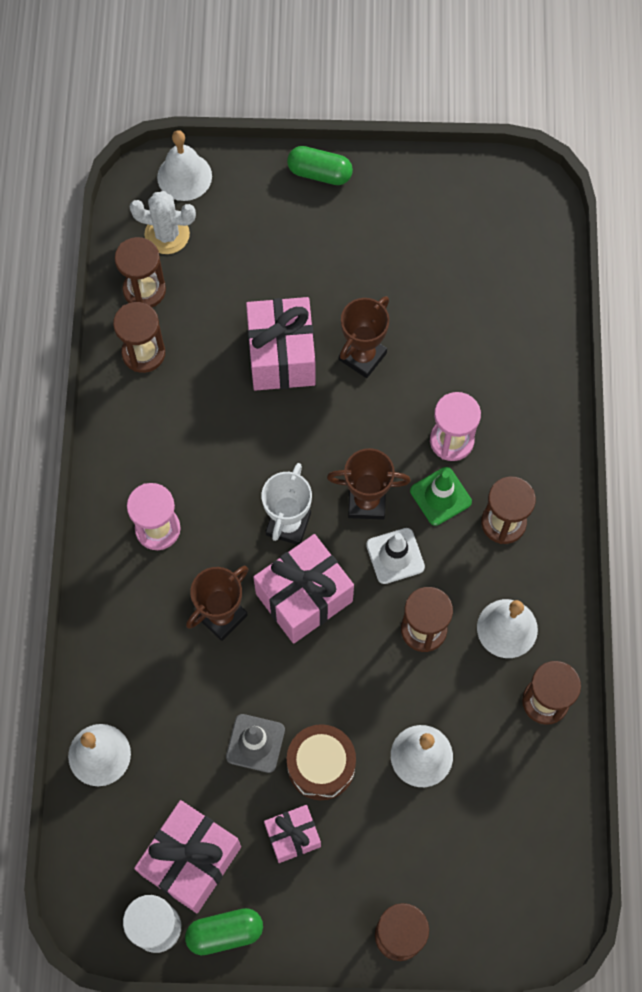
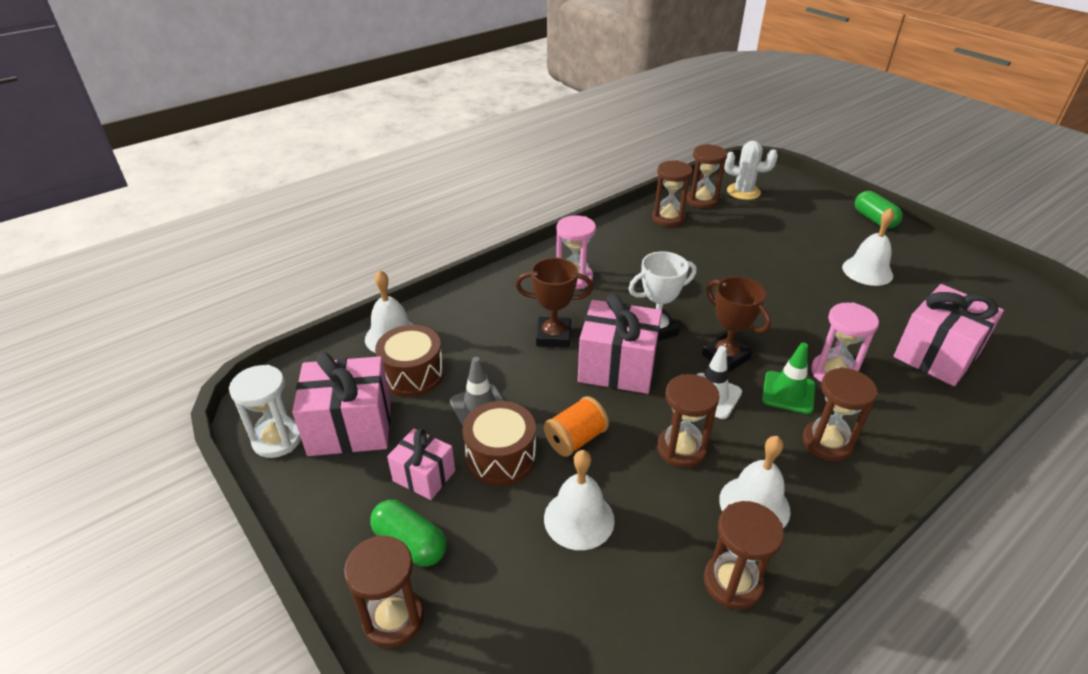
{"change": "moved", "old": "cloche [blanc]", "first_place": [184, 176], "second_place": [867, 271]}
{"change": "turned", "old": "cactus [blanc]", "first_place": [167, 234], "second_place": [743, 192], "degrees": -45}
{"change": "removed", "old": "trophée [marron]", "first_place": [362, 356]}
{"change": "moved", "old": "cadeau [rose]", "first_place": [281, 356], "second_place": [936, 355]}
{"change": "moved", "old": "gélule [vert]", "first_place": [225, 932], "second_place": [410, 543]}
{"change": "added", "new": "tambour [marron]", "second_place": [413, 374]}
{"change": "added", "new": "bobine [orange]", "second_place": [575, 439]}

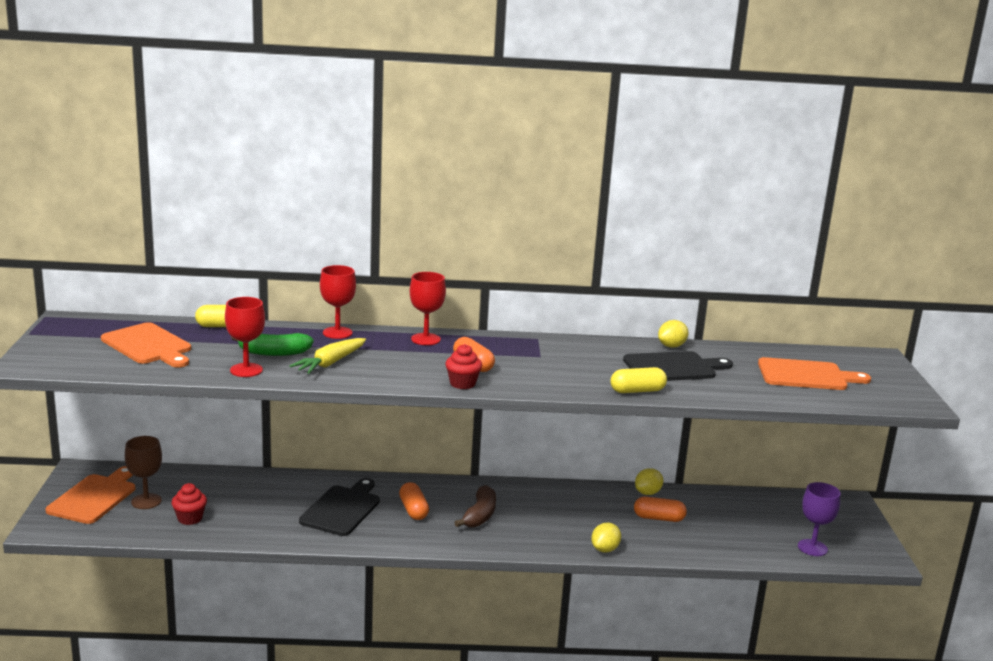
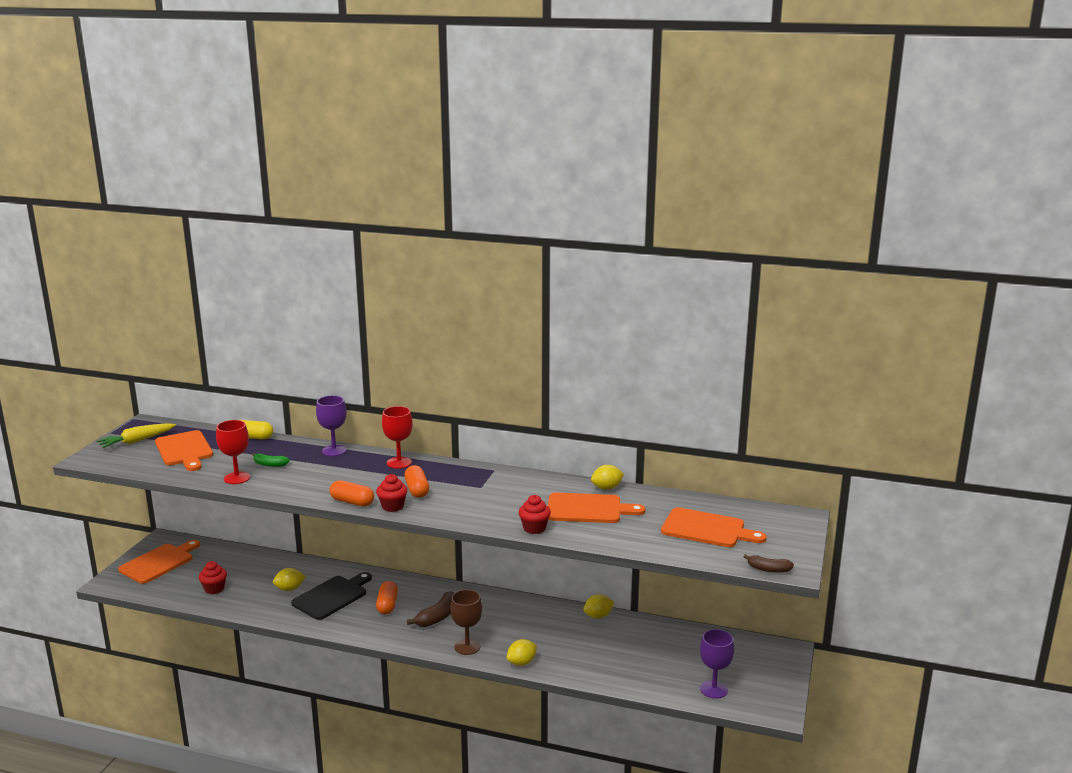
{"change": "recoloured", "old": "verre à pied [rouge]", "new": "verre à pied [violet]", "first_place": [337, 333], "second_place": [334, 451]}
{"change": "resized", "old": "banane [vert]", "first_place": [273, 353], "second_place": [270, 464], "factor": 0.63}
{"change": "moved", "old": "carotte [jaune]", "first_place": [330, 363], "second_place": [136, 441]}
{"change": "recoloured", "old": "planche à découper [noir]", "new": "planche à découper [orange]", "first_place": [673, 367], "second_place": [588, 509]}
{"change": "replaced", "old": "gélule [jaune]", "new": "muffin [rouge]", "first_place": [637, 391], "second_place": [534, 528]}
{"change": "moved", "old": "verre à pied [marron]", "first_place": [146, 501], "second_place": [467, 647]}
{"change": "moved", "old": "gélule [orange]", "first_place": [659, 518], "second_place": [352, 502]}
{"change": "added", "new": "banane [marron]", "second_place": [768, 569]}
{"change": "added", "new": "citron [jaune]", "second_place": [289, 589]}

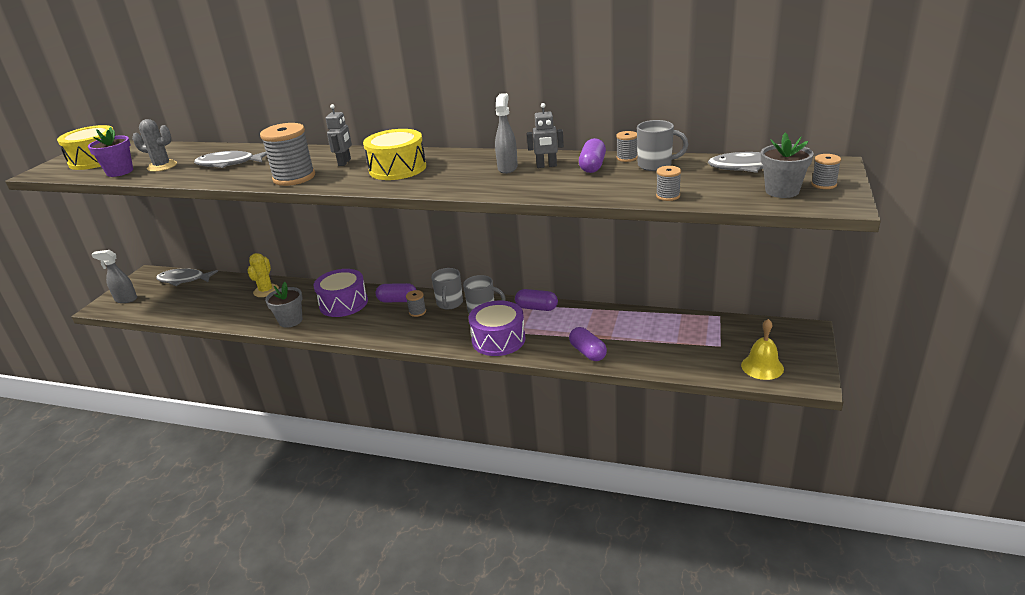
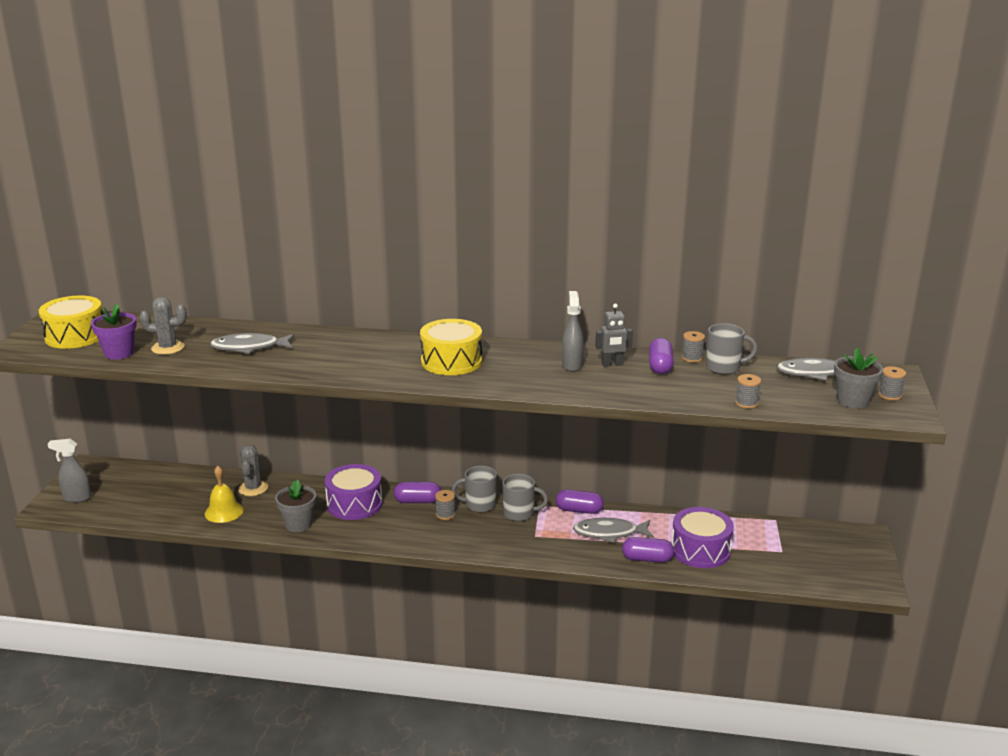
{"change": "removed", "old": "robot [gris]", "first_place": [345, 162]}
{"change": "removed", "old": "bobine [gris]", "first_place": [294, 177]}
{"change": "recoloured", "old": "cactus [jaune]", "new": "cactus [gris]", "first_place": [266, 291], "second_place": [253, 488]}
{"change": "moved", "old": "poisson [gris]", "first_place": [184, 280], "second_place": [609, 533]}
{"change": "turned", "old": "tasse [gris]", "first_place": [449, 303], "second_place": [479, 505], "degrees": 90}
{"change": "moved", "old": "tambour [violet]", "first_place": [498, 339], "second_place": [700, 550]}
{"change": "moved", "old": "cloche [jaune]", "first_place": [762, 367], "second_place": [224, 512]}
{"change": "turned", "old": "gélule [violet]", "first_place": [587, 352], "second_place": [647, 559], "degrees": -45}

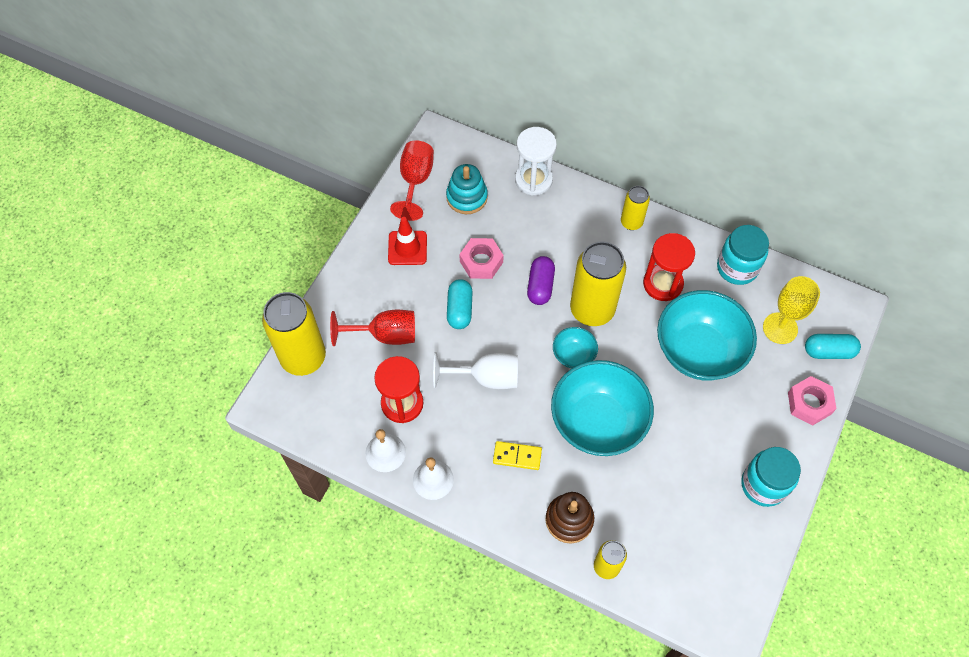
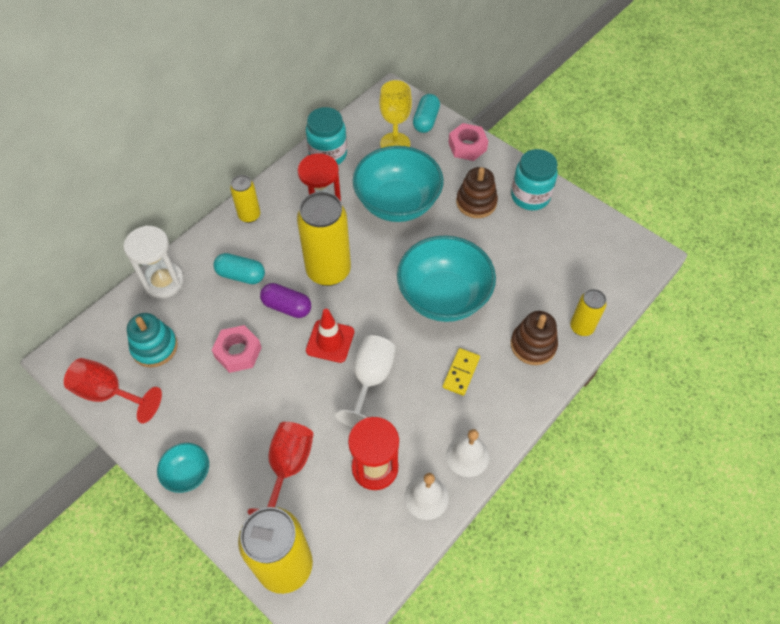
{"change": "moved", "old": "cône de chantier [rouge]", "first_place": [407, 248], "second_place": [330, 341]}
{"change": "moved", "old": "gélule [turquoise]", "first_place": [459, 309], "second_place": [241, 275]}
{"change": "moved", "old": "bol [turquoise]", "first_place": [573, 355], "second_place": [188, 474]}
{"change": "added", "new": "jouet à empiler [marron]", "second_place": [476, 202]}

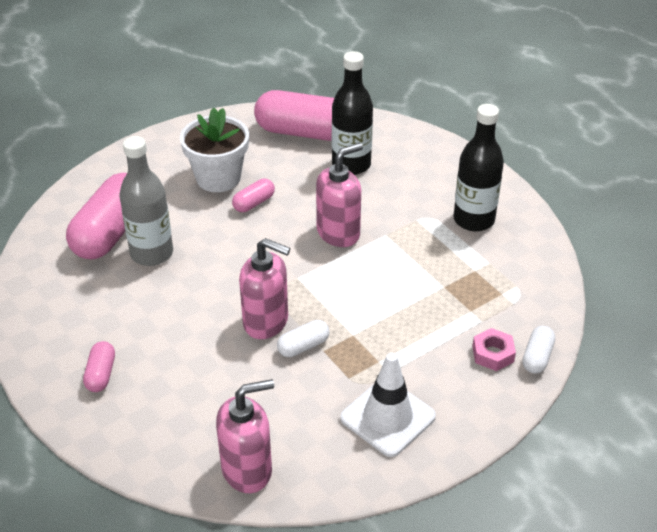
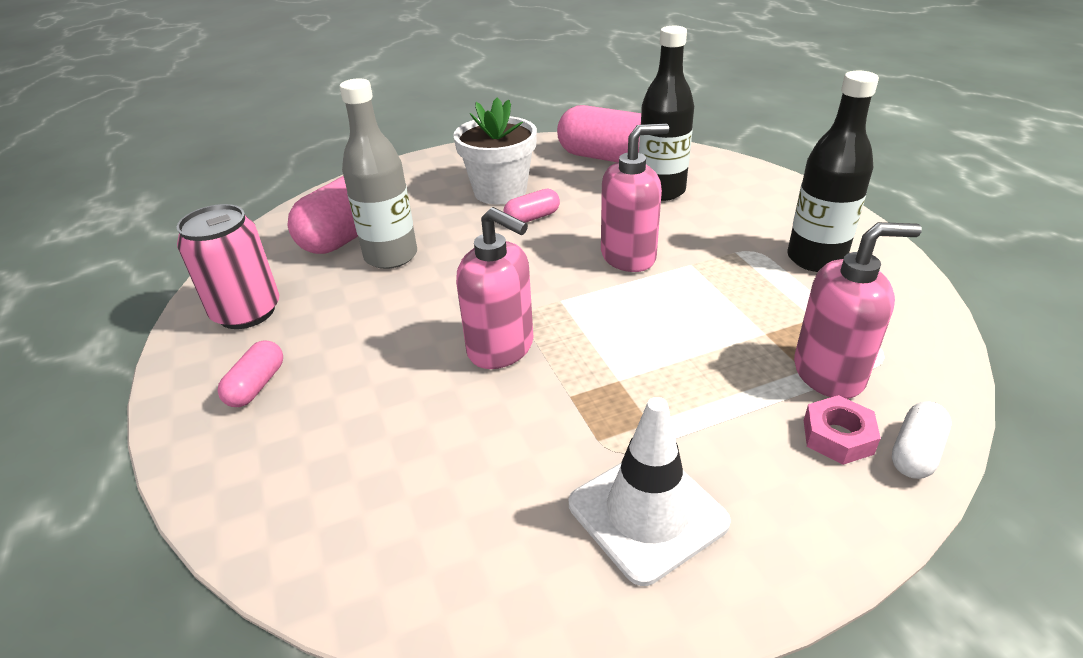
{"change": "removed", "old": "gélule [blanc]", "first_place": [303, 346]}
{"change": "moved", "old": "distributeur de savon [rose]", "first_place": [247, 470], "second_place": [829, 373]}
{"change": "added", "new": "canette [rose]", "second_place": [247, 312]}

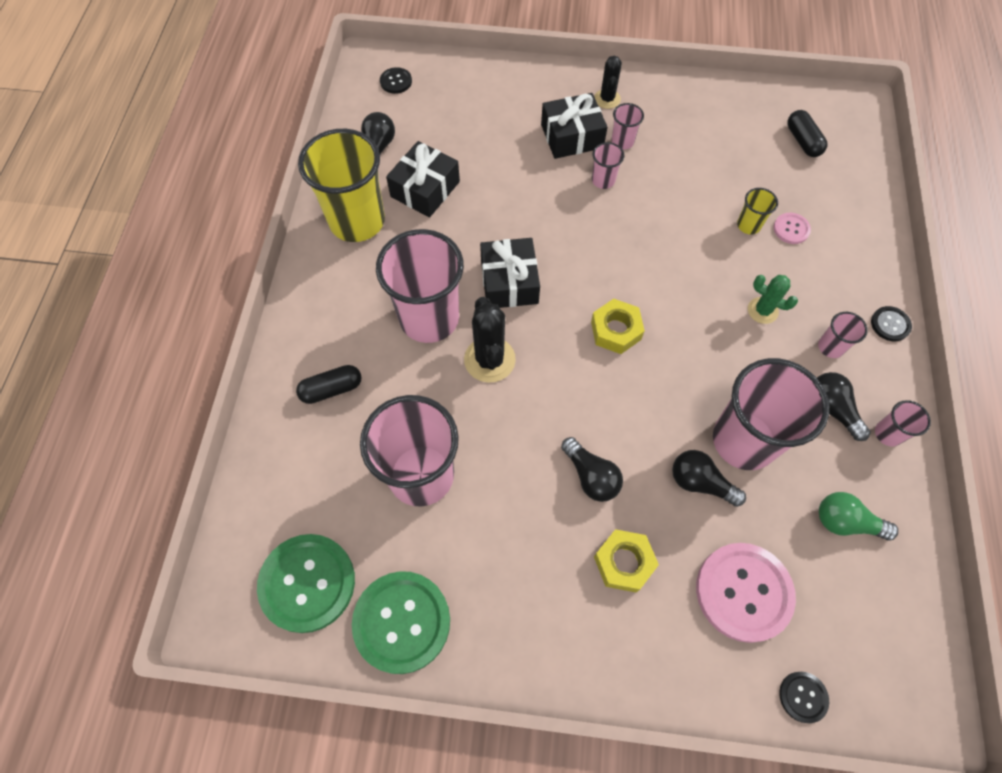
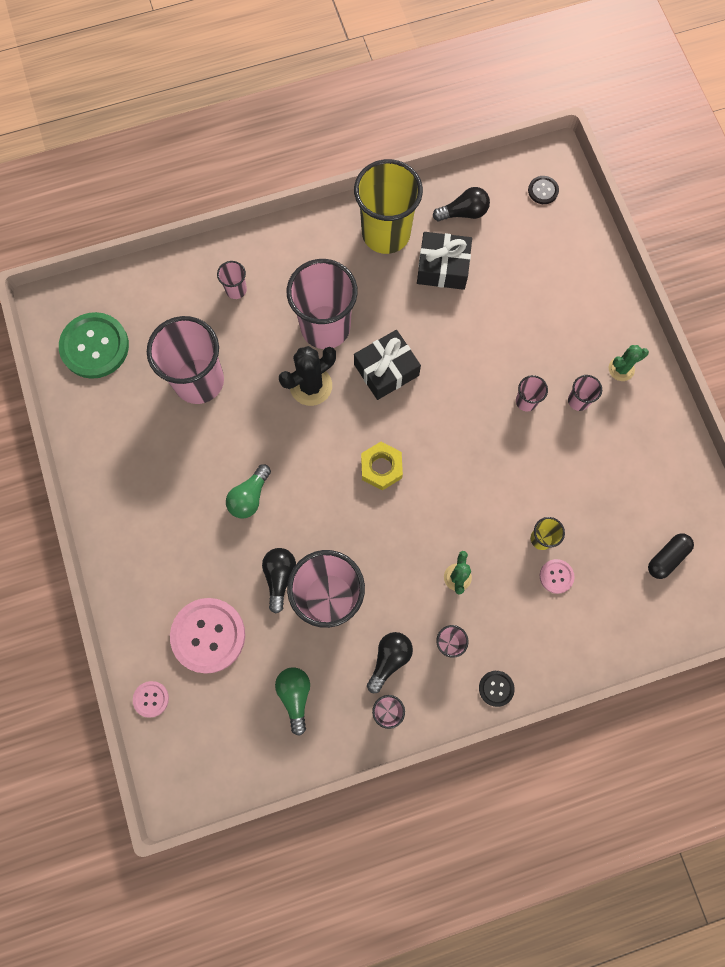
{"change": "recoloured", "old": "cactus [noir]", "new": "cactus [vert]", "first_place": [607, 99], "second_place": [621, 369]}
{"change": "removed", "old": "cadeau [noir]", "first_place": [572, 136]}
{"change": "replaced", "old": "gélule [noir]", "new": "gobelet [rose]", "first_place": [331, 389], "second_place": [236, 290]}
{"change": "recoloured", "old": "ampoule [noir]", "new": "ampoule [vert]", "first_place": [591, 476], "second_place": [249, 497]}
{"change": "removed", "old": "écrou [jaune]", "first_place": [624, 562]}
{"change": "removed", "old": "bouton [vert]", "first_place": [402, 622]}
{"change": "recoloured", "old": "bouton [noir]", "new": "bouton [rose]", "first_place": [803, 697], "second_place": [151, 699]}

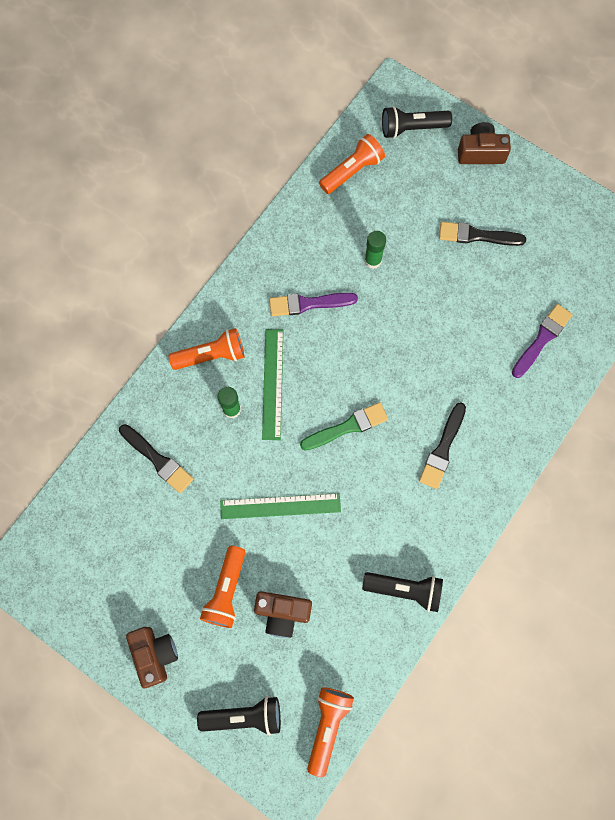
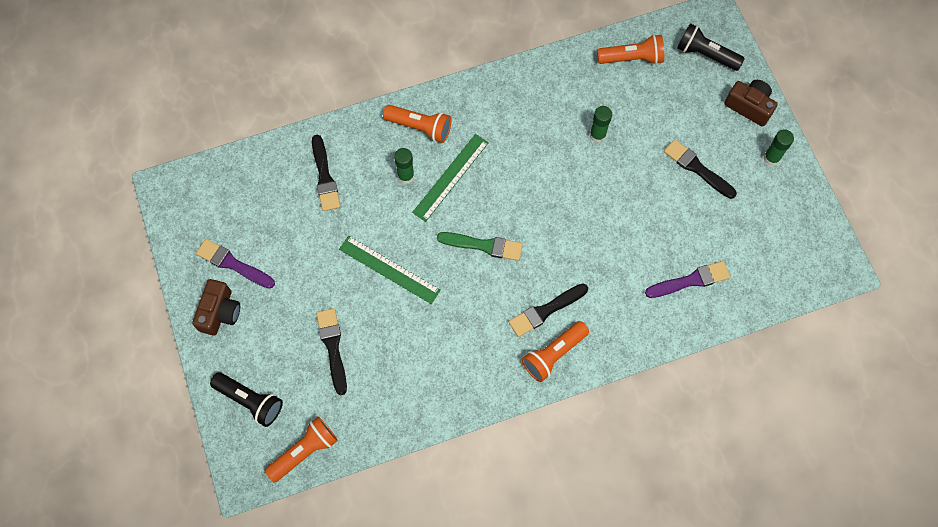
{"change": "moved", "old": "pinceau [violet]", "first_place": [308, 304], "second_place": [233, 264]}
{"change": "moved", "old": "lampe de poche [orange]", "first_place": [226, 590], "second_place": [553, 354]}
{"change": "removed", "old": "lampe de poche [noir]", "first_place": [405, 589]}
{"change": "replaced", "old": "appareil photo [marron]", "new": "pinceau [noir]", "first_place": [282, 613], "second_place": [333, 347]}
{"change": "added", "new": "bâton de colle [vert]", "second_place": [771, 158]}

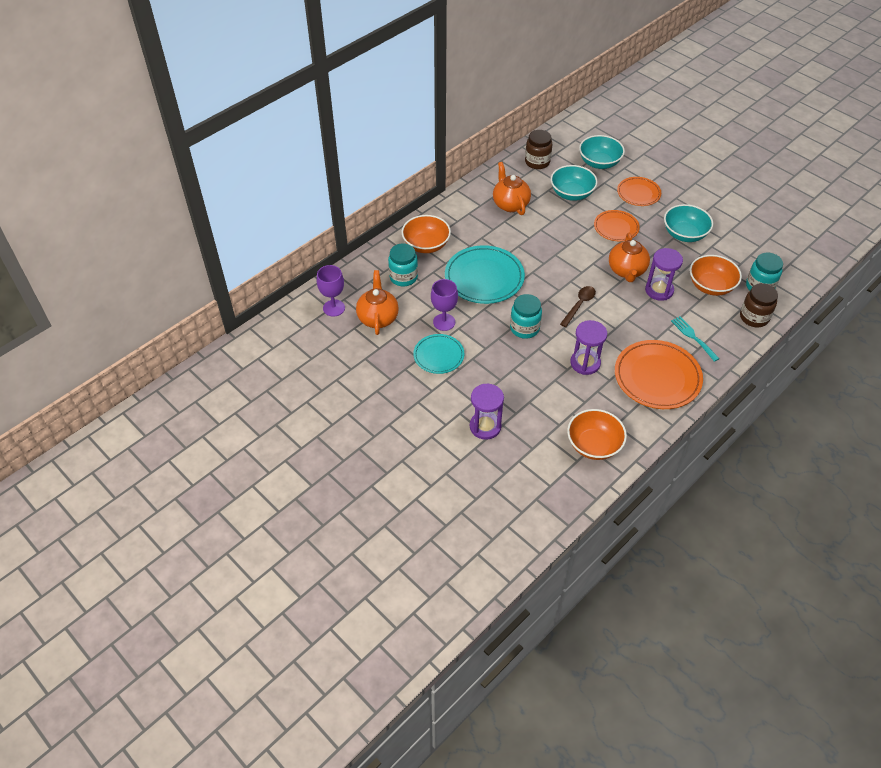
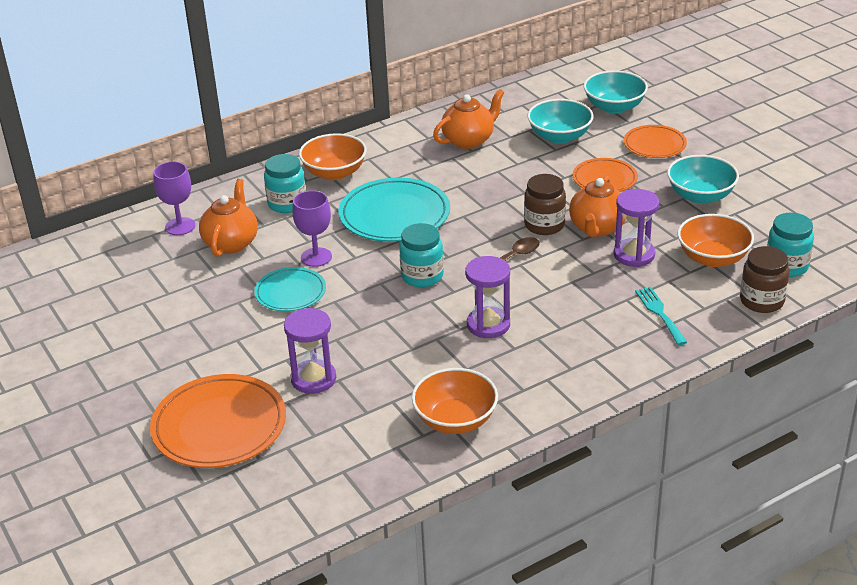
{"change": "moved", "old": "bocal [marron]", "first_place": [537, 162], "second_place": [544, 225]}
{"change": "turned", "old": "théière [orange]", "first_place": [510, 204], "second_place": [469, 140], "degrees": 60}
{"change": "moved", "old": "assiette [orange]", "first_place": [657, 377], "second_place": [219, 426]}

